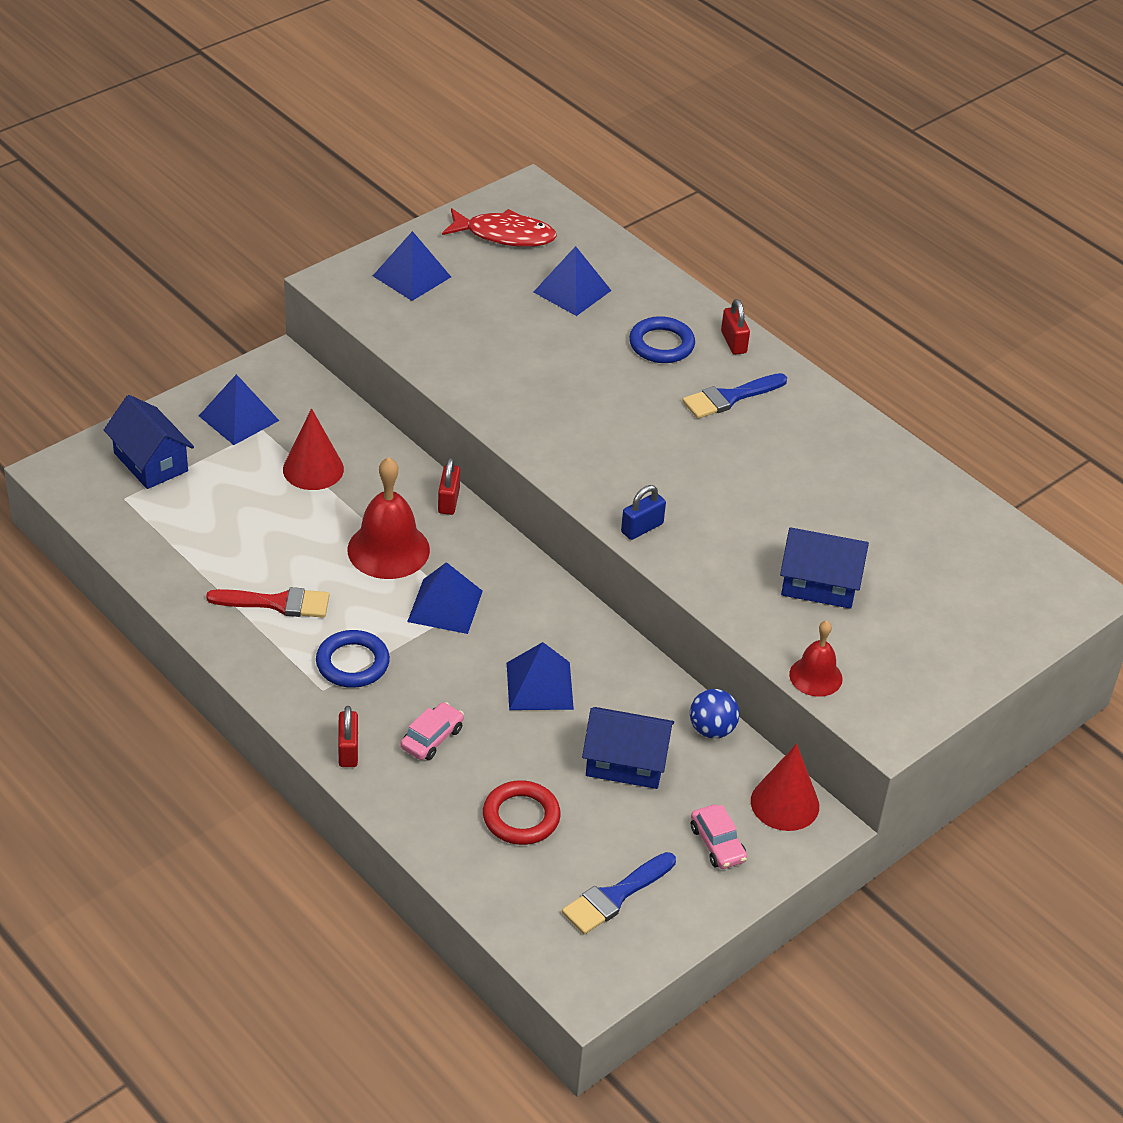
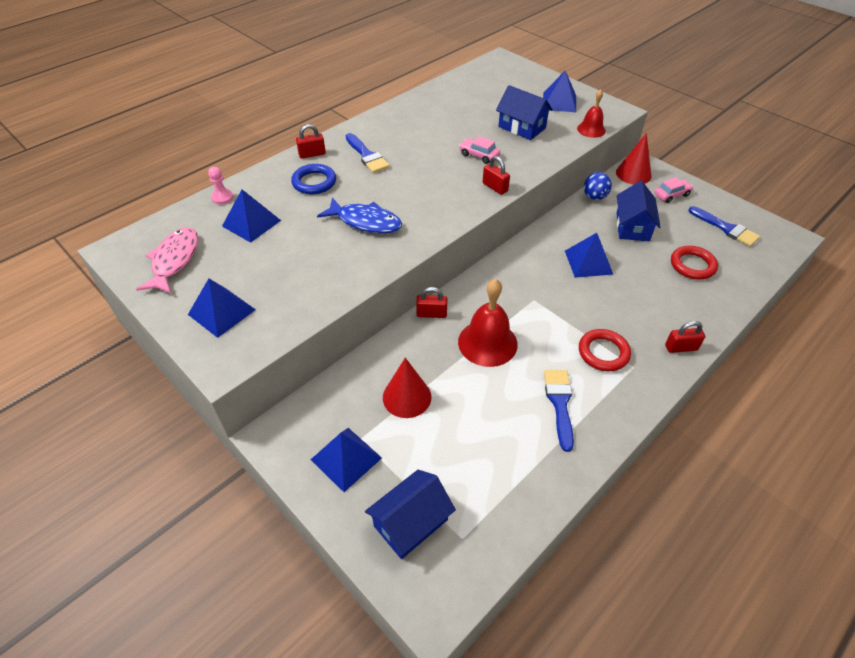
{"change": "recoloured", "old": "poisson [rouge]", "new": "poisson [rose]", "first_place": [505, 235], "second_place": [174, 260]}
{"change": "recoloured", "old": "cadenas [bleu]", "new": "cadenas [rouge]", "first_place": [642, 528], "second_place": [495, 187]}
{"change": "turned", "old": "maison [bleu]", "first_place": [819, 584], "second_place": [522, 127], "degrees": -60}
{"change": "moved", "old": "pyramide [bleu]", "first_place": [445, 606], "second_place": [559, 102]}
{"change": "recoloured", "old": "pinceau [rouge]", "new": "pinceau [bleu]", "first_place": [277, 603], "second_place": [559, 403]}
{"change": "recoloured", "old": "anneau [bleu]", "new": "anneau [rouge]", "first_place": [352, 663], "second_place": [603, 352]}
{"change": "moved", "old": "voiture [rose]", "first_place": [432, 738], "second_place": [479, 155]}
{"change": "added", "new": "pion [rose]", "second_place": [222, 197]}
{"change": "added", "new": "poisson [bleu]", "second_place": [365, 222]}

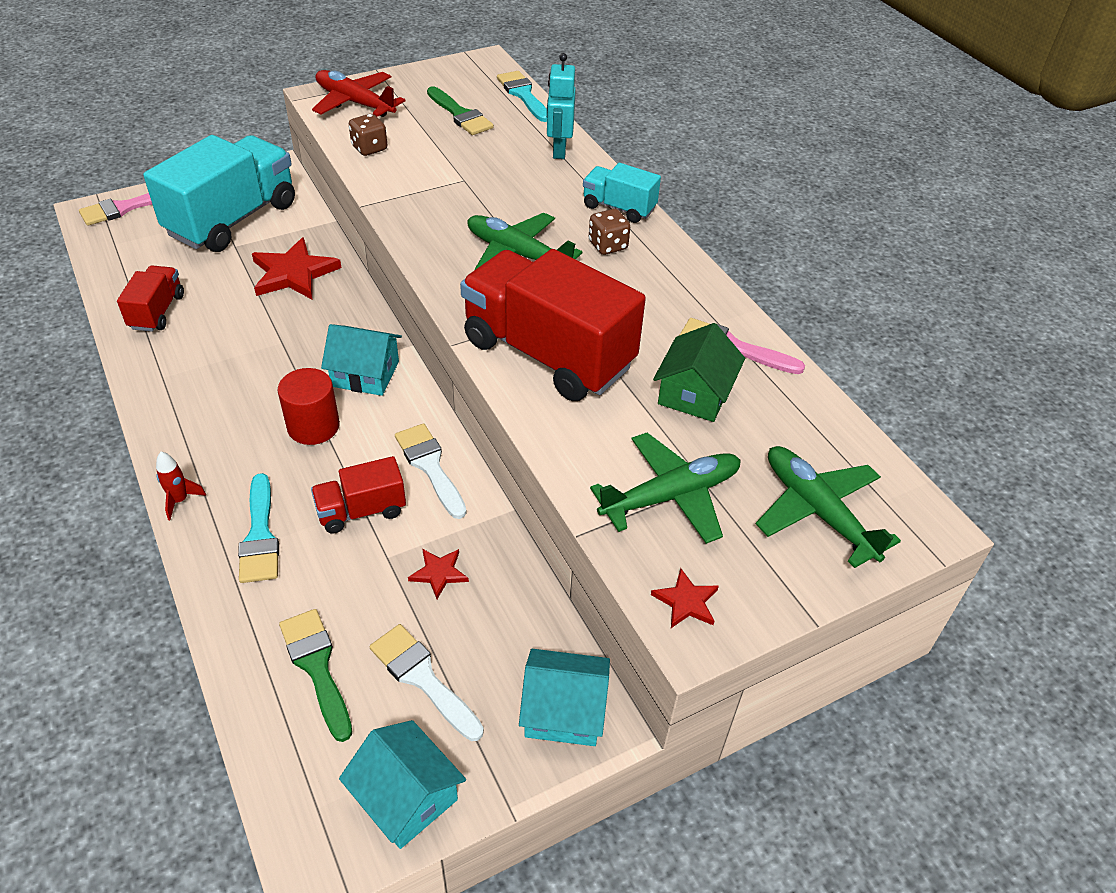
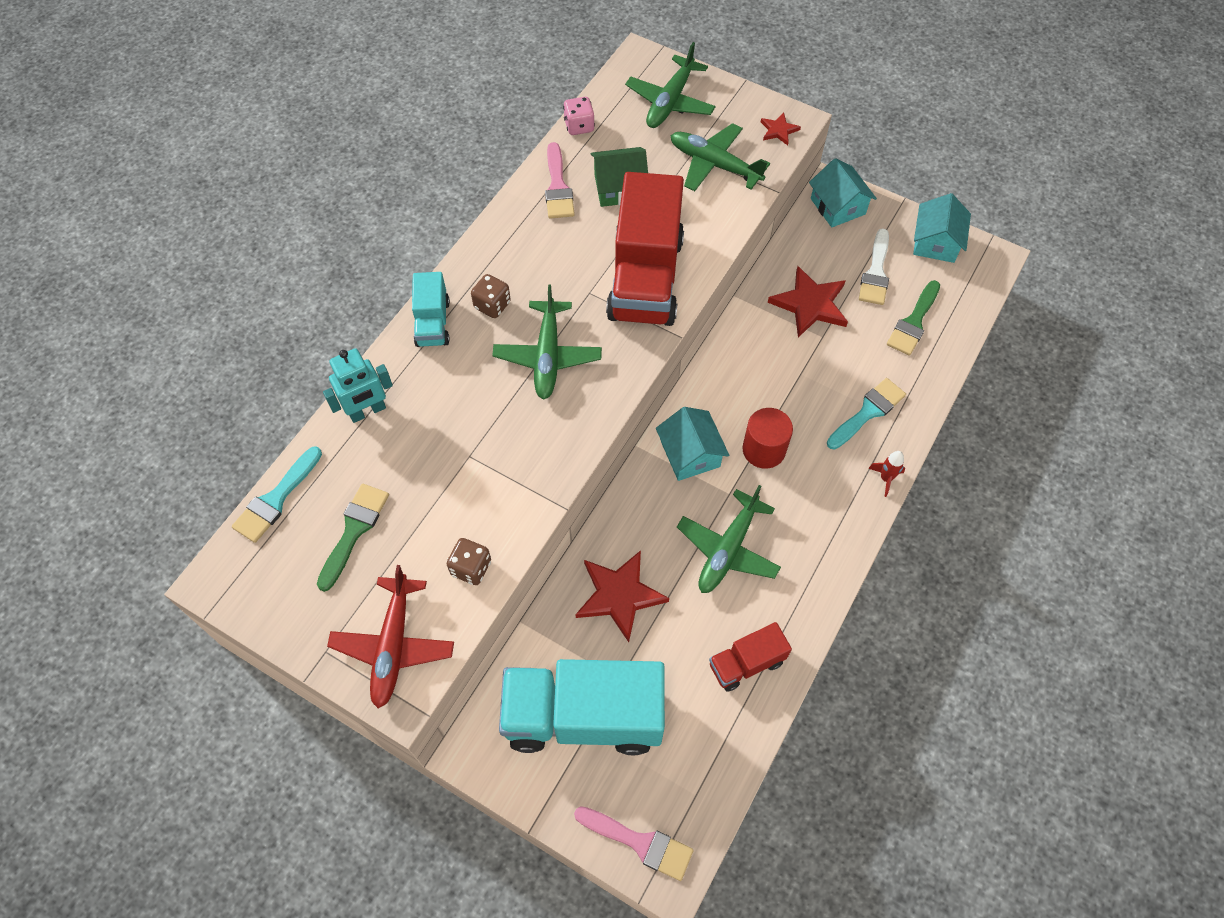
{"change": "removed", "old": "pinceau [blanc]", "first_place": [430, 466]}
{"change": "removed", "old": "camion [rouge]", "first_place": [361, 511]}
{"change": "resized", "old": "étoile [rouge]", "first_place": [439, 573], "second_place": [810, 304], "factor": 1.97}
{"change": "added", "new": "dé [rose]", "second_place": [579, 126]}
{"change": "added", "new": "avion [vert]", "second_place": [728, 549]}

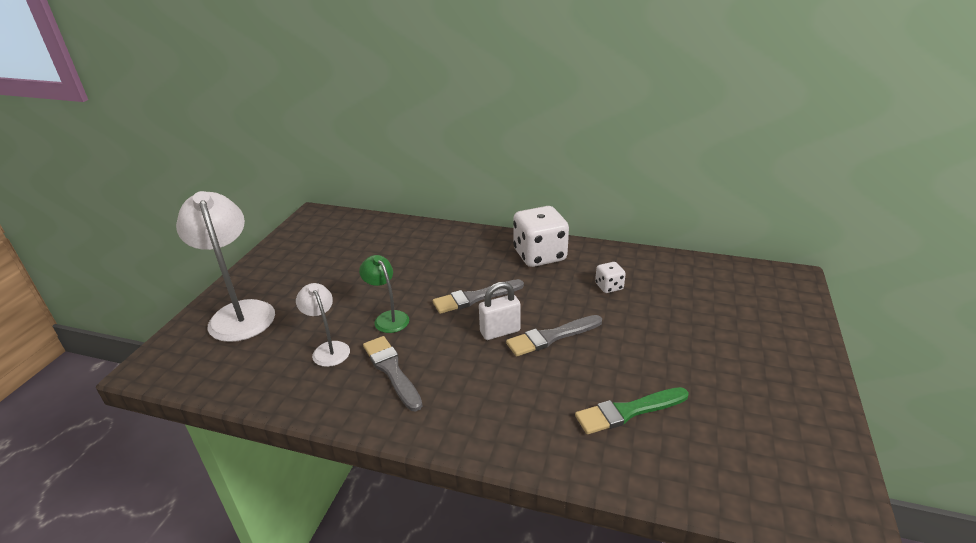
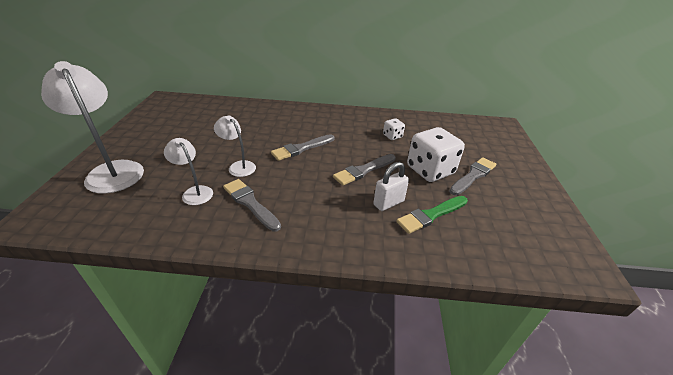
{"change": "moved", "old": "dé [blanc]", "first_place": [539, 255], "second_place": [430, 170]}
{"change": "recoloured", "old": "lampe [vert]", "new": "lampe [blanc]", "first_place": [388, 318], "second_place": [238, 166]}
{"change": "moved", "old": "cadenas [blanc]", "first_place": [500, 331], "second_place": [388, 203]}
{"change": "added", "new": "pinceau [gris]", "second_place": [473, 175]}

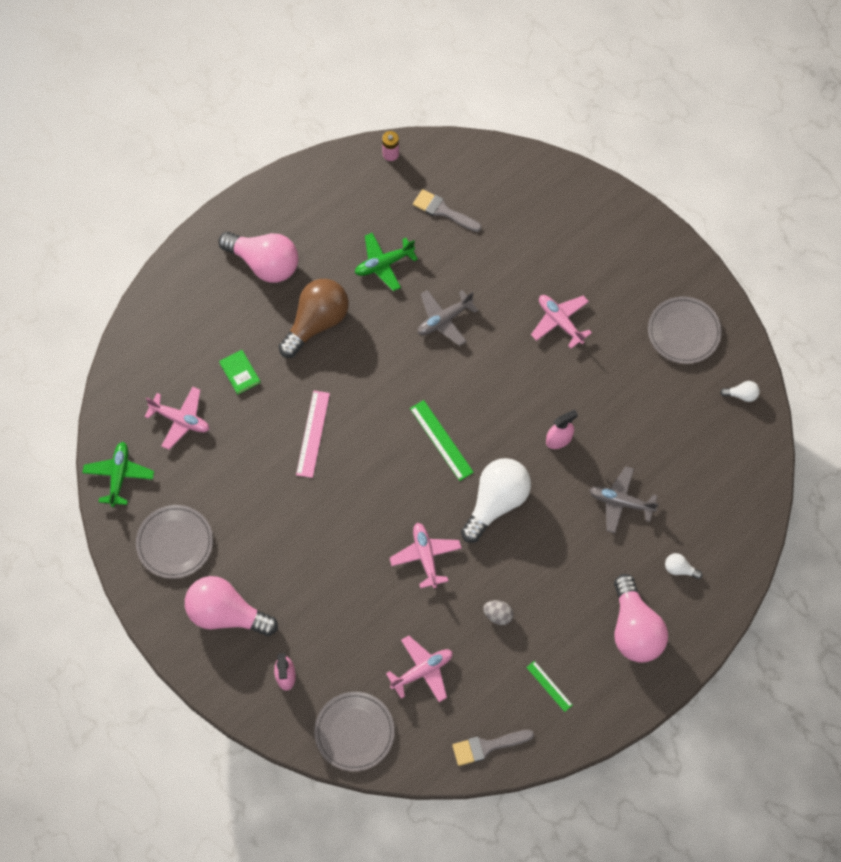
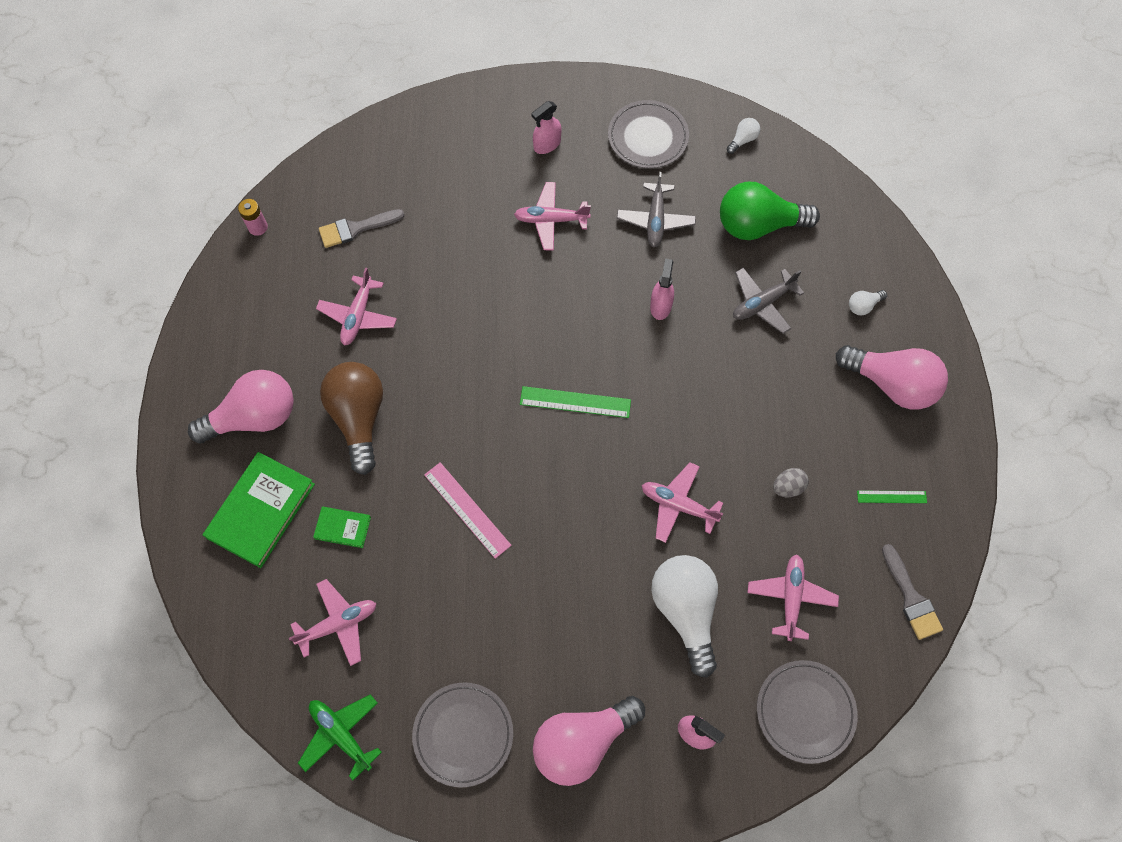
{"change": "recoloured", "old": "avion [vert]", "new": "avion [rose]", "first_place": [384, 264], "second_place": [358, 316]}
{"change": "moved", "old": "avion [gris]", "first_place": [444, 320], "second_place": [655, 220]}
{"change": "moved", "old": "ampoule [blanc]", "first_place": [496, 502], "second_place": [685, 611]}
{"change": "turned", "old": "pinceau [gris]", "first_place": [487, 746], "second_place": [911, 597], "degrees": -45}
{"change": "added", "new": "vaporisateur [rose]", "second_place": [547, 144]}
{"change": "added", "new": "ampoule [vert]", "second_place": [758, 225]}
{"change": "added", "new": "livre [vert]", "second_place": [261, 511]}

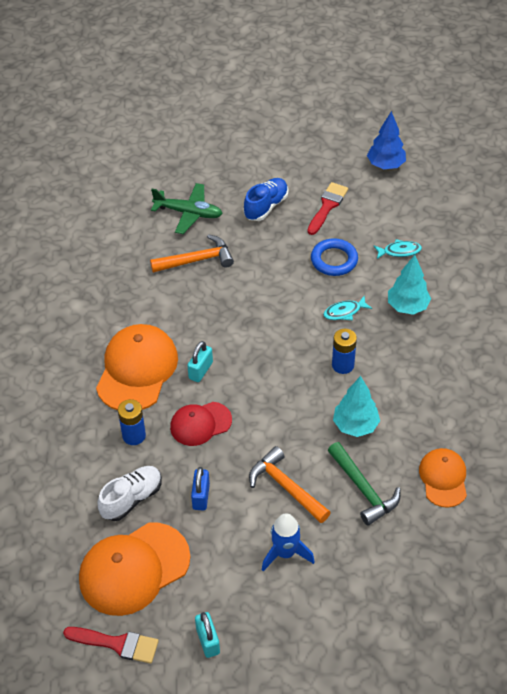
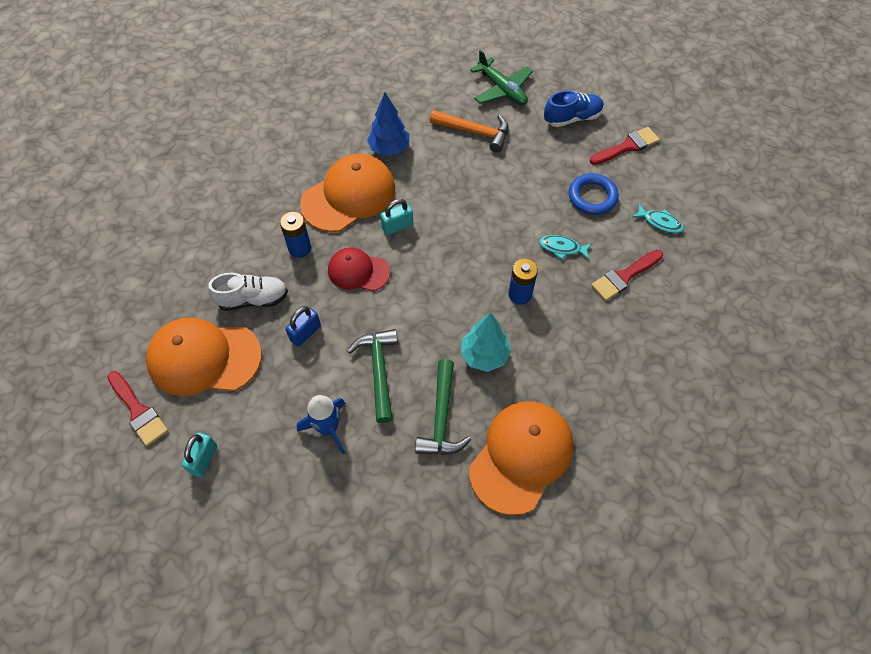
{"change": "moved", "old": "arbre [bleu]", "first_place": [385, 165], "second_place": [389, 149]}
{"change": "replaced", "old": "arbre [turquoise]", "new": "pinceau [rouge]", "first_place": [407, 306], "second_place": [624, 277]}
{"change": "recoloured", "old": "marteau [orange]", "new": "marteau [vert]", "first_place": [286, 487], "second_place": [379, 371]}
{"change": "resized", "old": "casquette [orange]", "first_place": [443, 478], "second_place": [521, 456], "factor": 1.68}

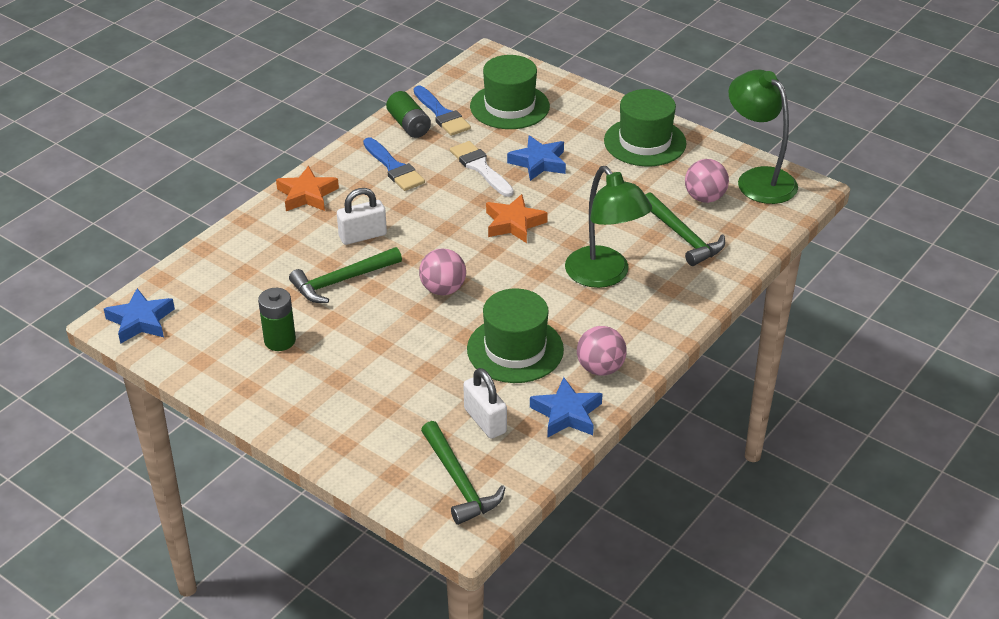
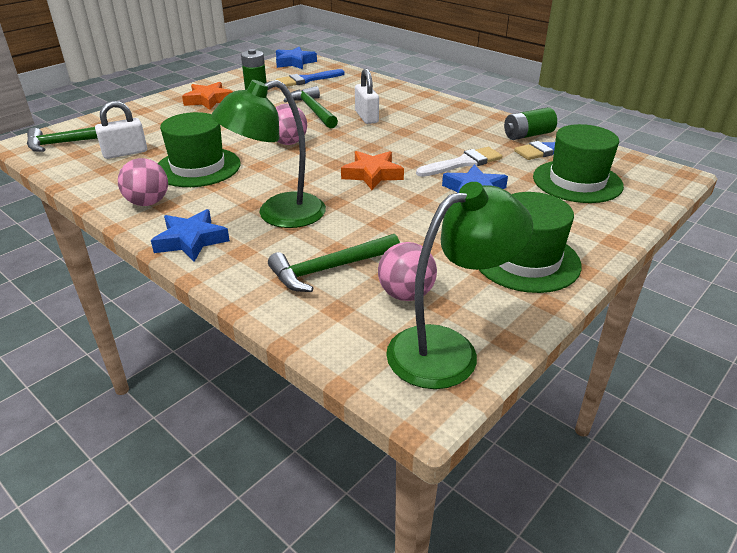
{"change": "moved", "old": "pinceau [bleu]", "first_place": [394, 168], "second_place": [307, 80]}
{"change": "moved", "old": "étoile [orange]", "first_place": [307, 195], "second_place": [208, 100]}
{"change": "moved", "old": "étoile [bleu]", "first_place": [567, 414], "second_place": [191, 240]}

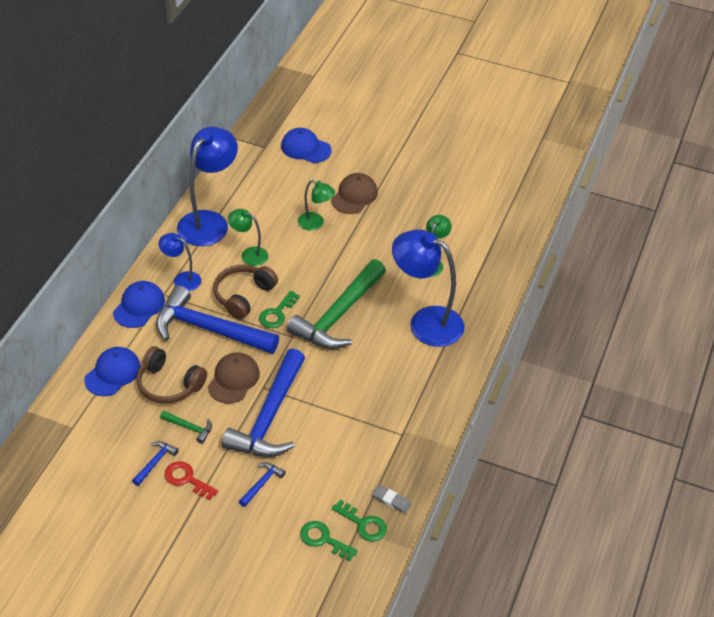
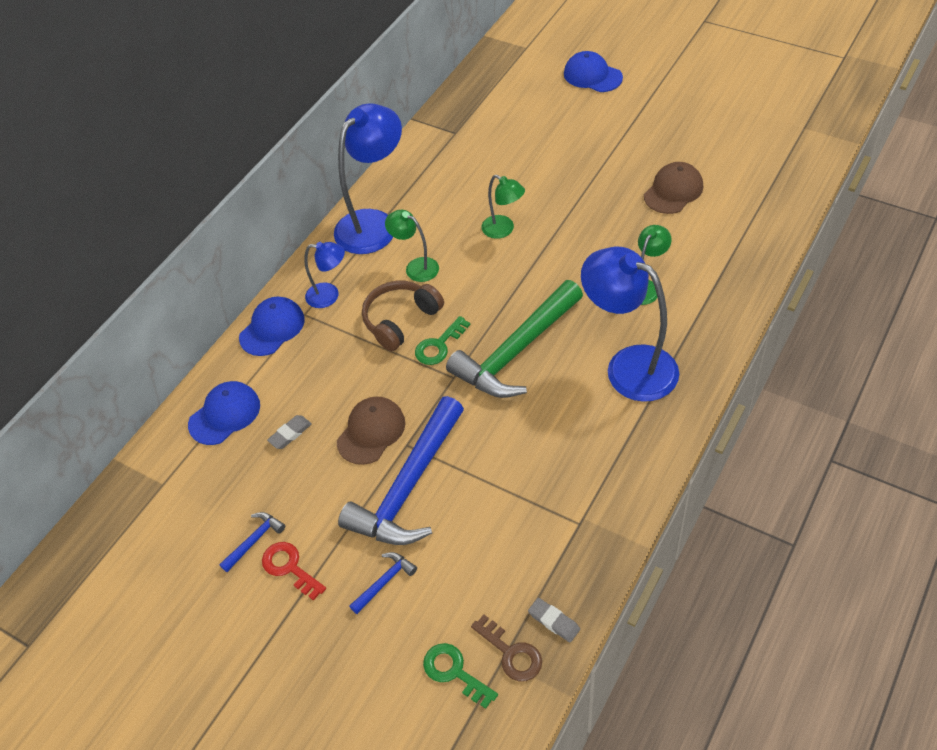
{"change": "moved", "old": "casquette [bleu]", "first_place": [305, 148], "second_place": [592, 75]}
{"change": "moved", "old": "casquette [marron]", "first_place": [354, 196], "second_place": [673, 191]}
{"change": "turned", "old": "lampe [bleu]", "first_place": [182, 279], "second_place": [329, 295], "degrees": 150}
{"change": "removed", "old": "marteau [bleu]", "first_place": [209, 329]}
{"change": "replaced", "old": "casque audio [marron]", "new": "gomme [gris]", "first_place": [169, 384], "second_place": [290, 434]}
{"change": "removed", "old": "marteau [vert]", "first_place": [189, 428]}
{"change": "recoloured", "old": "clé [vert]", "new": "clé [marron]", "first_place": [363, 524], "second_place": [511, 653]}

